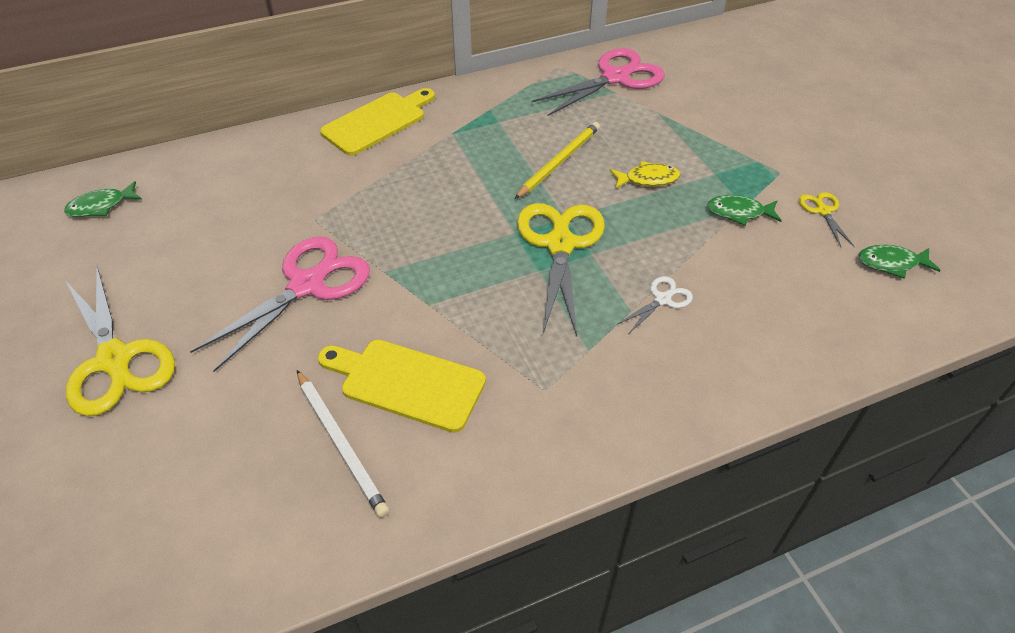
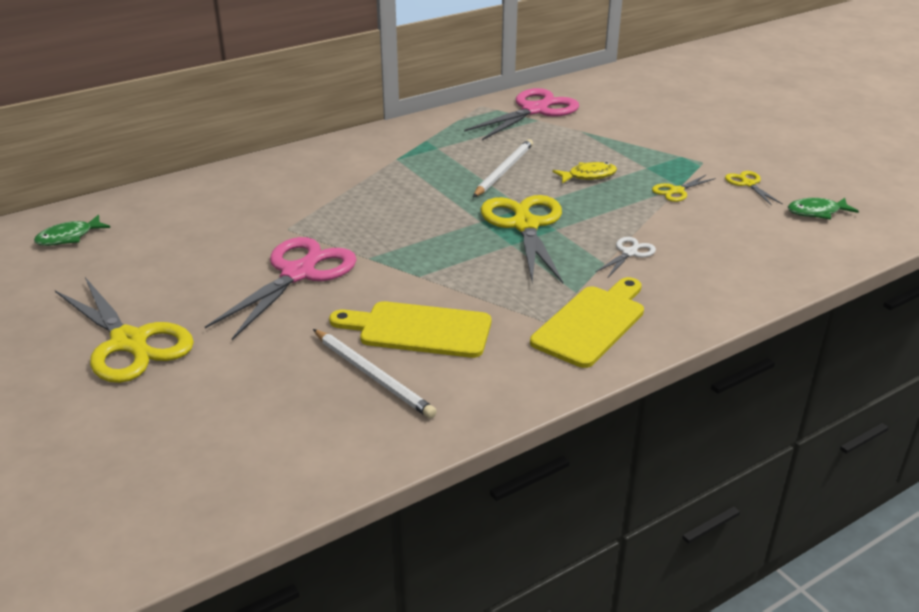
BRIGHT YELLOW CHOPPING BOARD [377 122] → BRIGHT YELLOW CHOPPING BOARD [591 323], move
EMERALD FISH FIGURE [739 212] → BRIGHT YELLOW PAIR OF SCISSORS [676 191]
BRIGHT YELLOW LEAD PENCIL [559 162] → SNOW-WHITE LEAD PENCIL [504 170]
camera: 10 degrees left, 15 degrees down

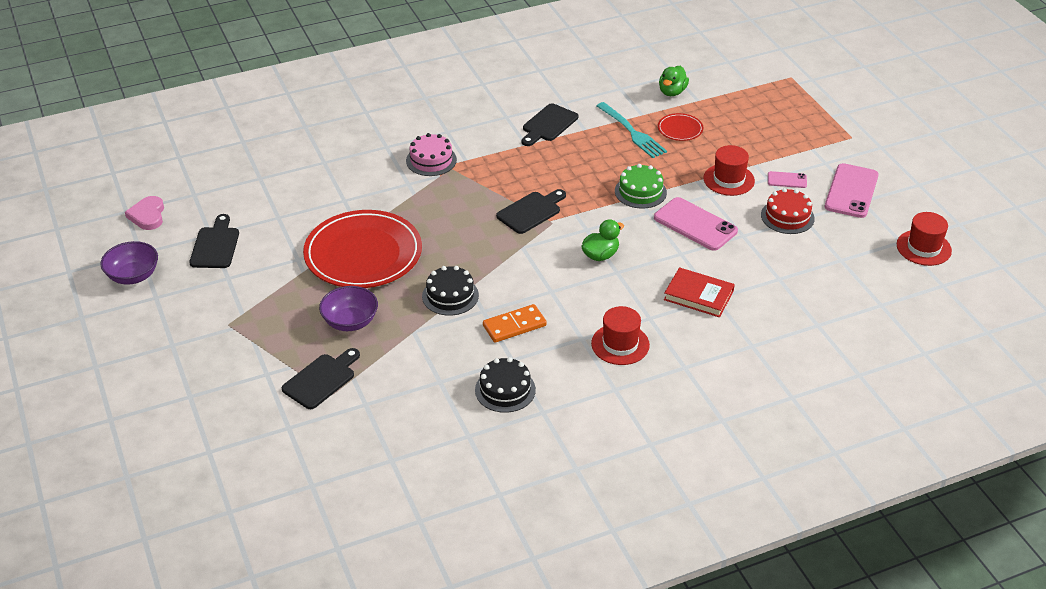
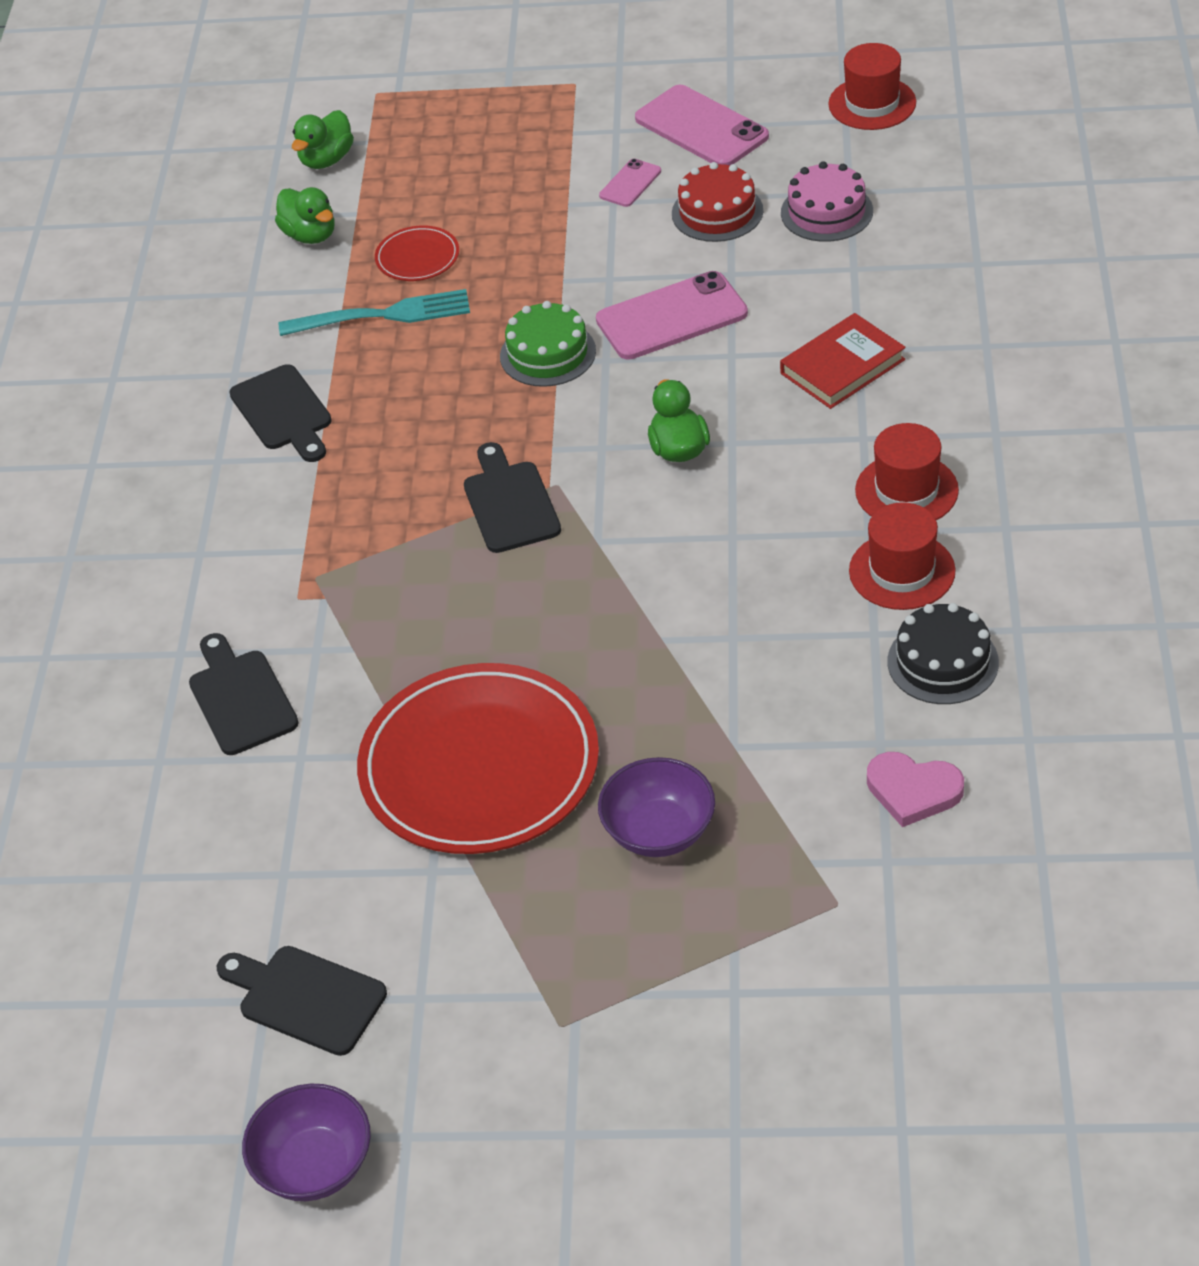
JET-BLACK GATEAU [450 296] → -
ORANGE DOMINO TILE [514 325] → -
- → EMERALD TOY DUCK [326 160]
PINK HEART SHAPE [147 215] → PINK HEART SHAPE [913 791], move
JET-BLACK CHOPPING BOARD [321 379] → JET-BLACK CHOPPING BOARD [241 698], move
PINK GATEAU [431 160] → PINK GATEAU [826 212], move
RED TALL HAT [729 179] → RED TALL HAT [902 571], move
camera: 60 degrees left, 5 degrees up

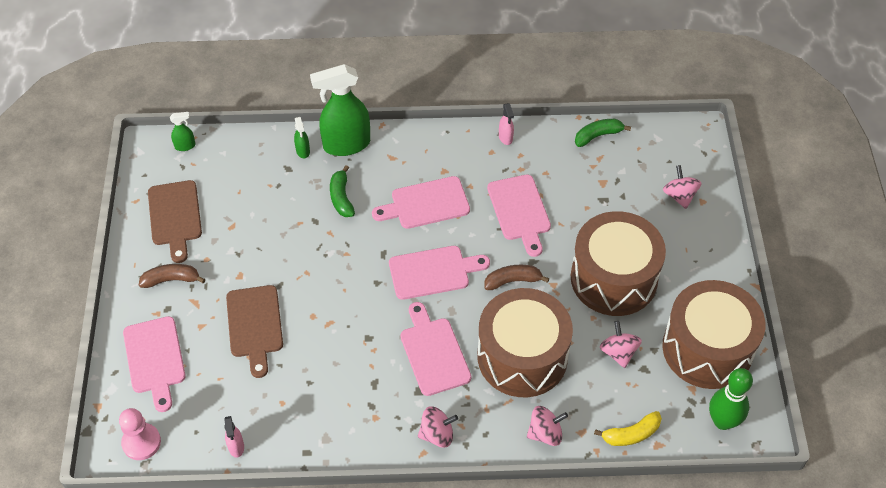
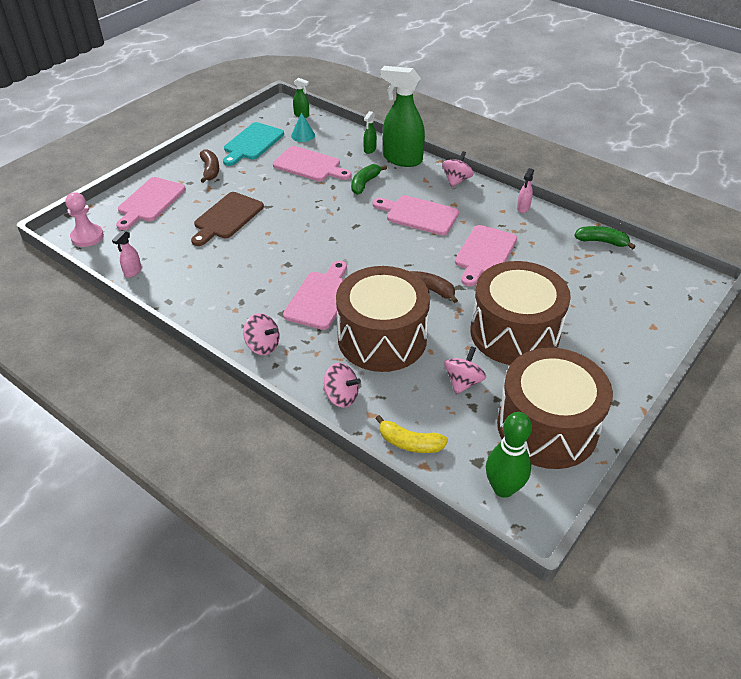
- → AQUA CONE [303 135]
PINK CHOPPING BOARD [433 272] → PINK CHOPPING BOARD [310 165], move
PINK TOY TOP [679 196] → PINK TOY TOP [456 180], move
DARK BROWN CHOPPING BOARD [175 216] → AQUA CHOPPING BOARD [252 143]
DARK BROWN TOY BANANA [171 279] → DARK BROWN TOY BANANA [210 170], 45 degrees clockwise
camera: 40 degrees right, 10 degrees down

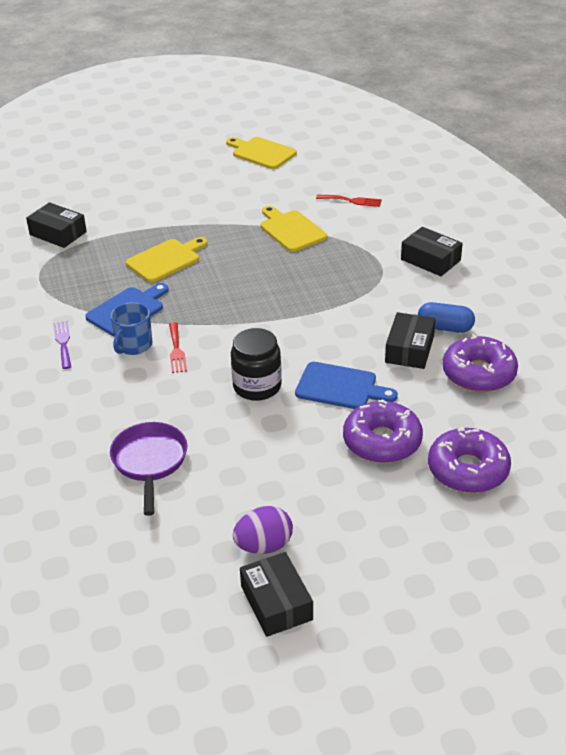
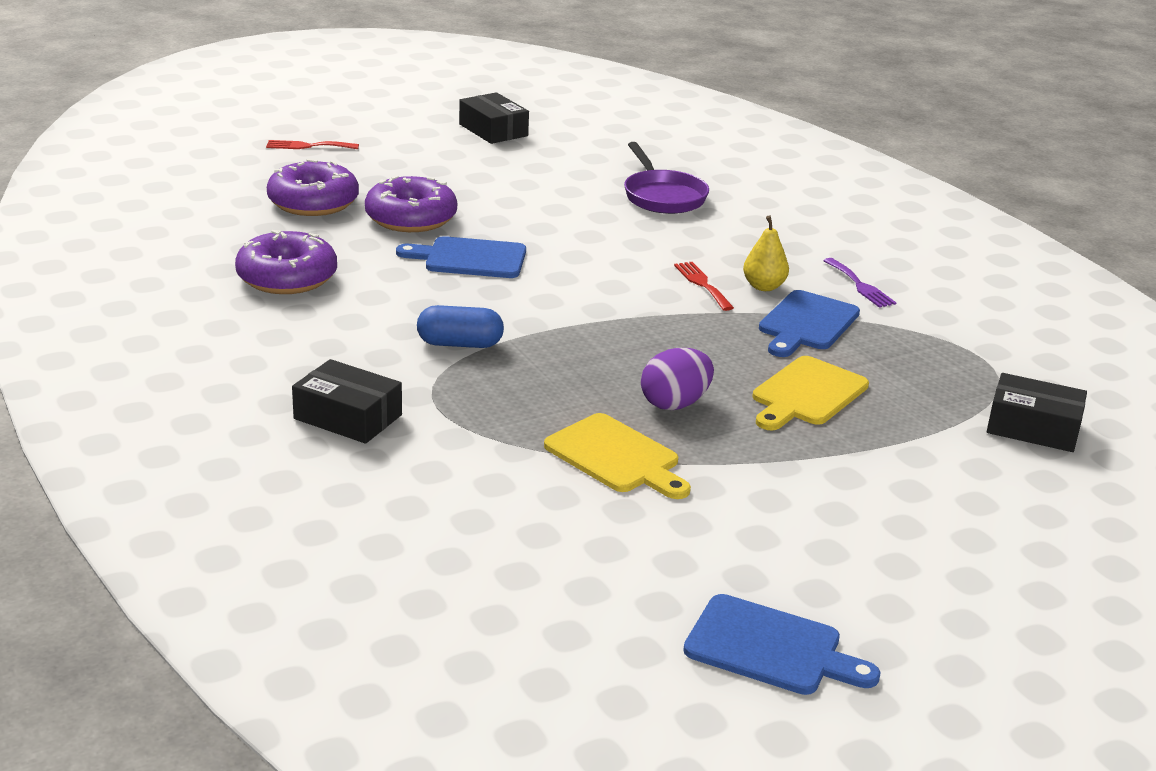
JET-BLACK JAM JAR [257 386] → -
JET-BLACK PACKAGE [409 349] → -
PURPLE TOY EGG [264 546] → PURPLE TOY EGG [675 404], move
RED TABLE FORK [352 201] → RED TABLE FORK [308 146], move
ROYAL BLUE PILL SHAPE [445 328] → ROYAL BLUE PILL SHAPE [460 344], move
ROYAL BLUE TEA MUG [133 345] → BRIGHT YELLOW PEAR [763 286]
BRIGHT YELLOW CHOPPING BOARD [262 153] → ROYAL BLUE CHOPPING BOARD [770 648]
camera: 165 degrees right, 10 degrees down

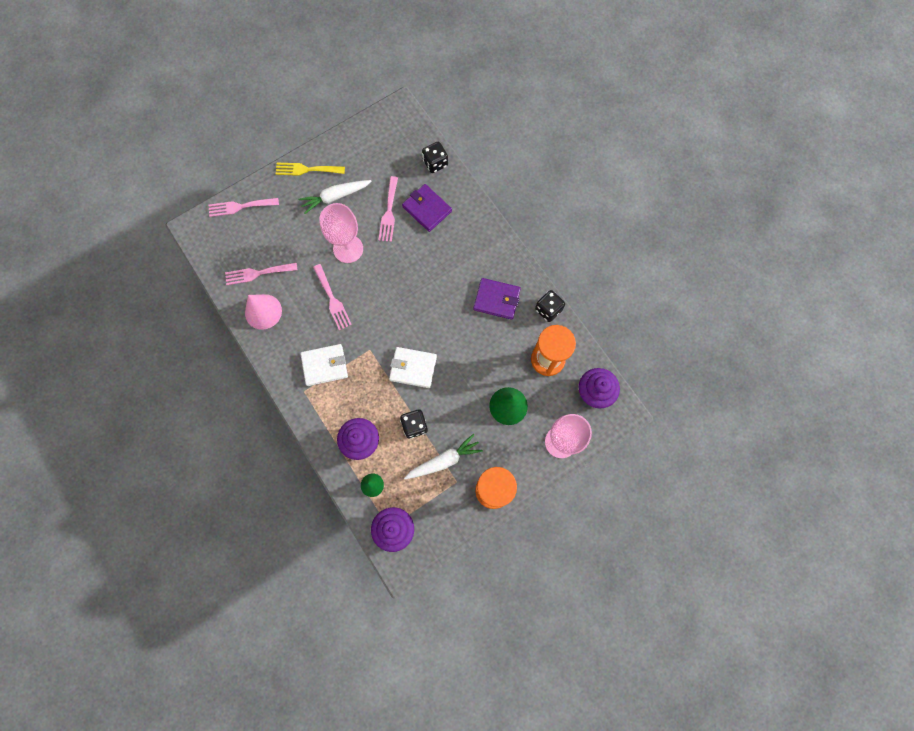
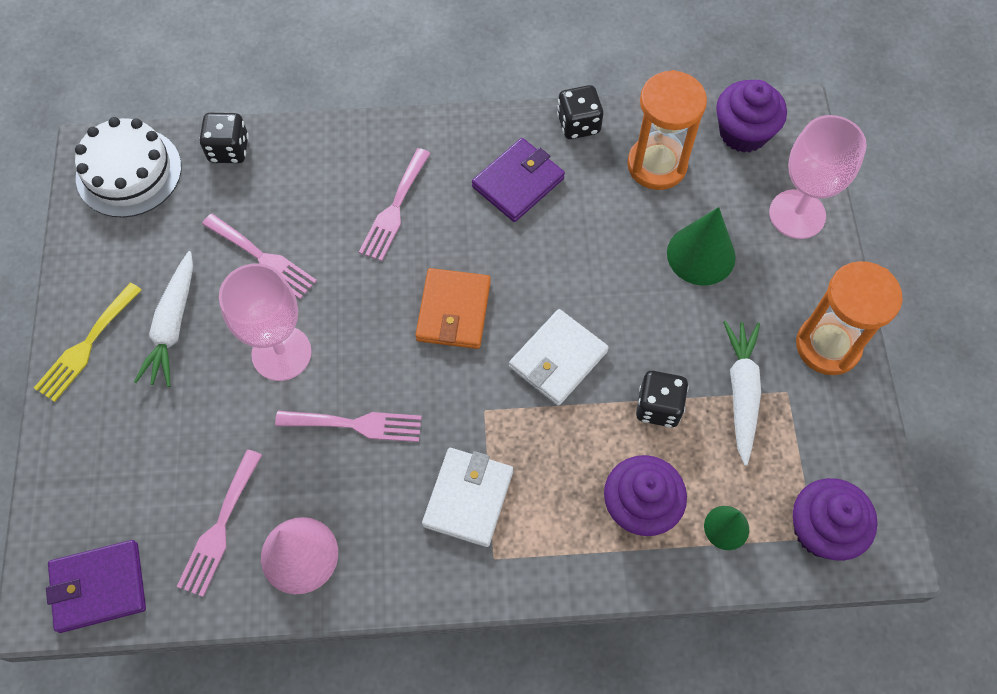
- → SNOW-WHITE GATEAU [129 172]
- → ORANGE WALLET [454 311]
PINK TABLE FORK [240 207] → PINK TABLE FORK [394 209], move
PURPLE WALLET [427 209] → PURPLE WALLET [99 587], move
camera: 60 degrees left, 10 degrees down

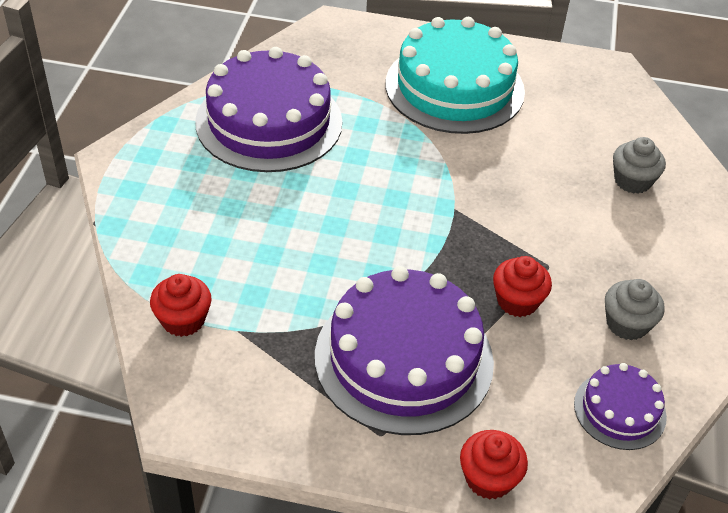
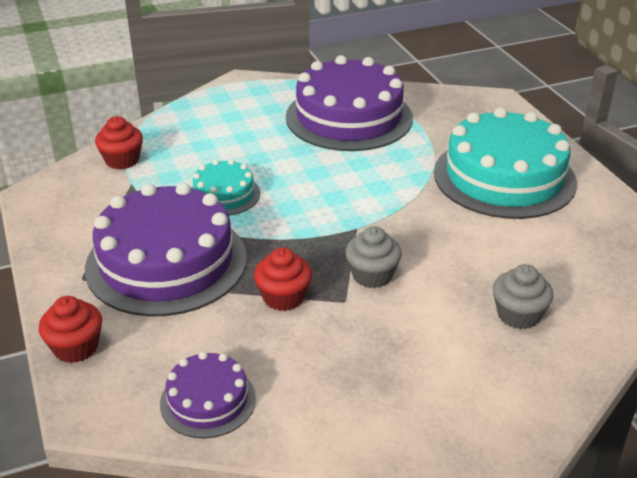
- → AQUA GATEAU [224 194]
ASH-GREY FAIRY CAKE [627 324] → ASH-GREY FAIRY CAKE [372 275], move
camera: 60 degrees right, 10 degrees down

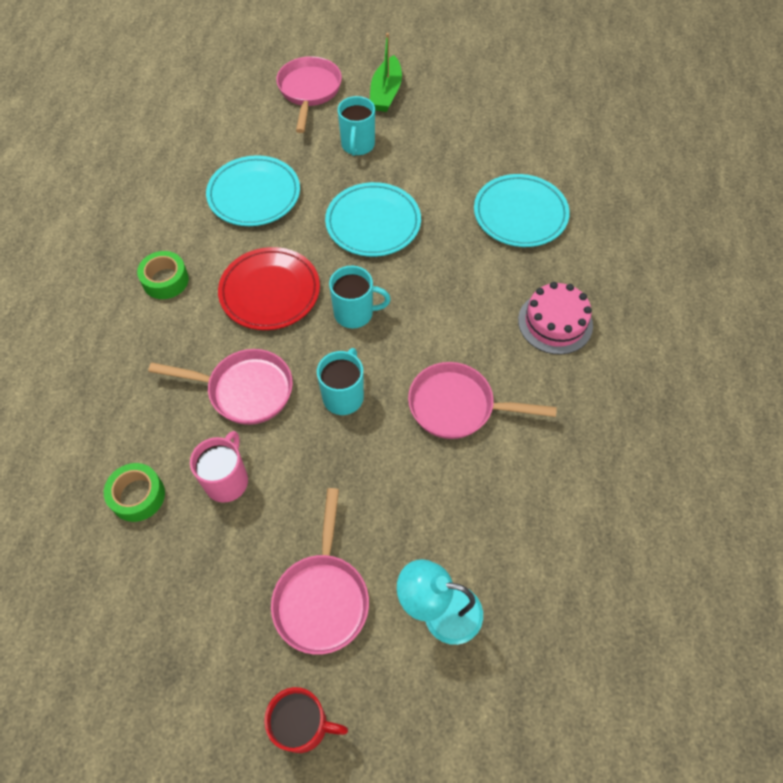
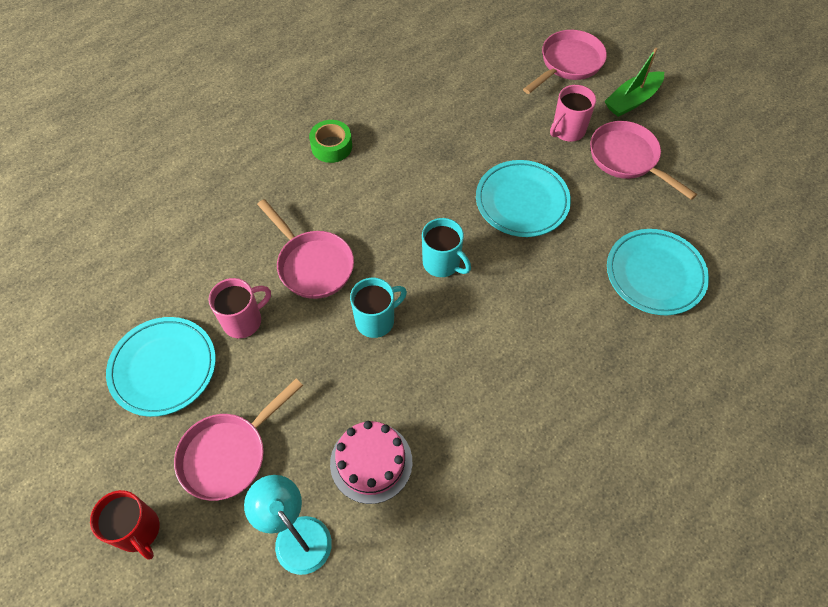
EMERALD STICKY TAPE [138 496] → -
RED DINNER PLATE [270 292] → -
AQUA DINNER PLATE [254 195] → AQUA DINNER PLATE [163 368], move
PINK SKILLET [457 406] → PINK SKILLET [627 159], move
PINK GATEAU [555 322] → PINK GATEAU [371 462], move
AQUA TEA MUG [357 145] → PINK TEA MUG [567 131]
camera: 40 degrees right, 0 degrees up

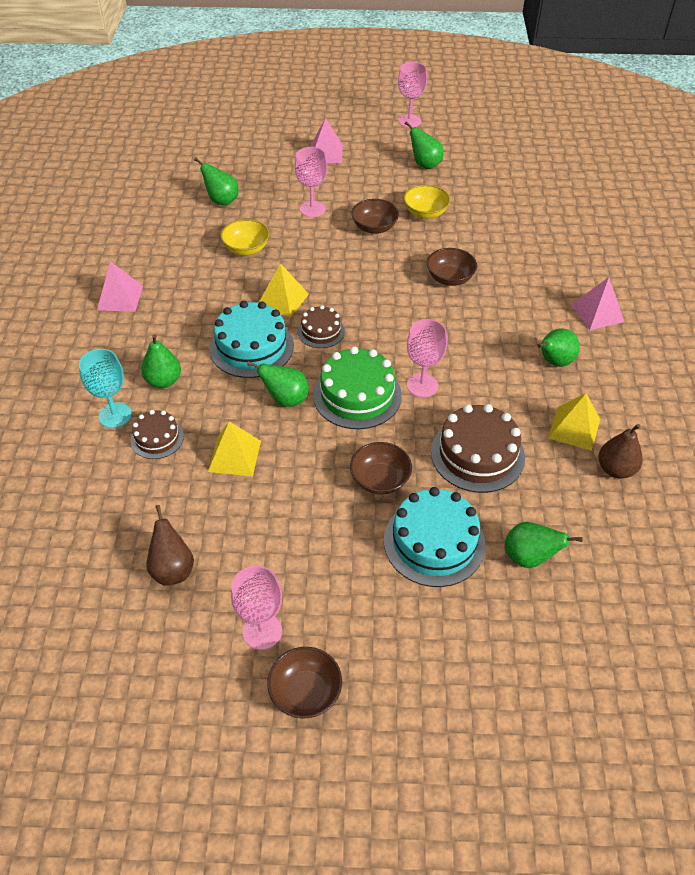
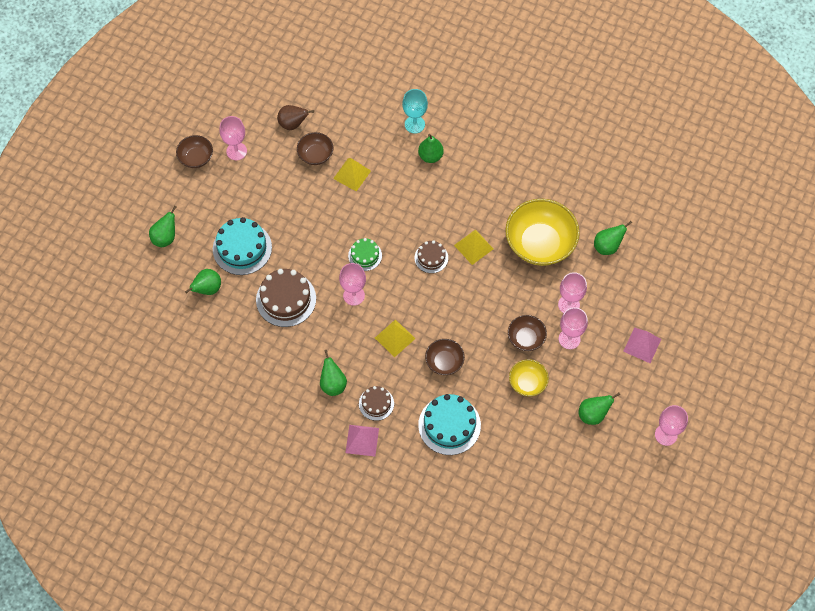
PINK PYRAMID SHAPE [120 297] → -
DARK BROWN PEAR [615 469] → -
- → PINK GOBLET [569 339]
DARK BROWN GATEAU [157 438] → DARK BROWN GATEAU [376 403], move
AQUA GATEAU [251 347] → AQUA GATEAU [449 425], move
EMERALD PEAR [286 399] → EMERALD PEAR [165 237], move
DARK BROWN DEEP DISH [380 480] → DARK BROWN DEEP DISH [315 155], move
BRIGHT YELLOW PYRAMID SHAPE [574 428] → BRIGHT YELLOW PYRAMID SHAPE [395 338], move
BRIGHT YELLOW DEEP DISH [246 249] → BRIGHT YELLOW DEEP DISH [540 243], x1.93
EMERALD GATEAU [357 395] → EMERALD GATEAU [365 255], x0.57
camera: 115 degrees right, 15 degrees up

